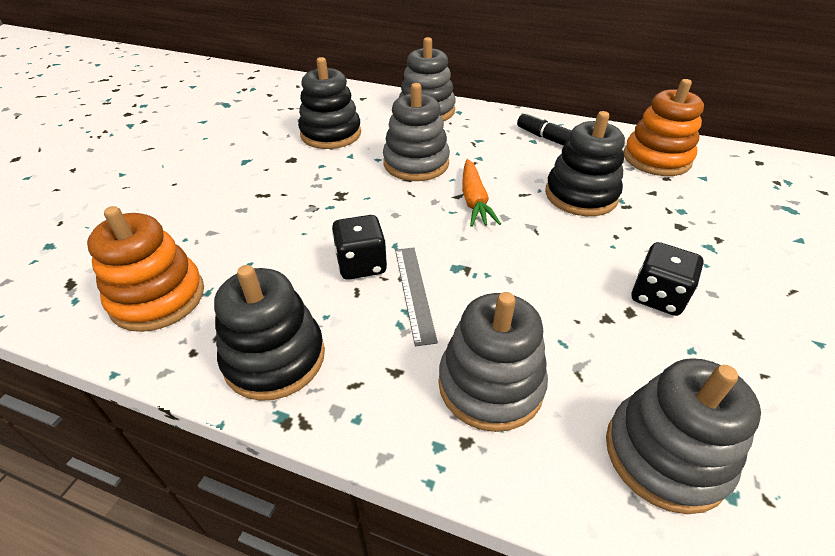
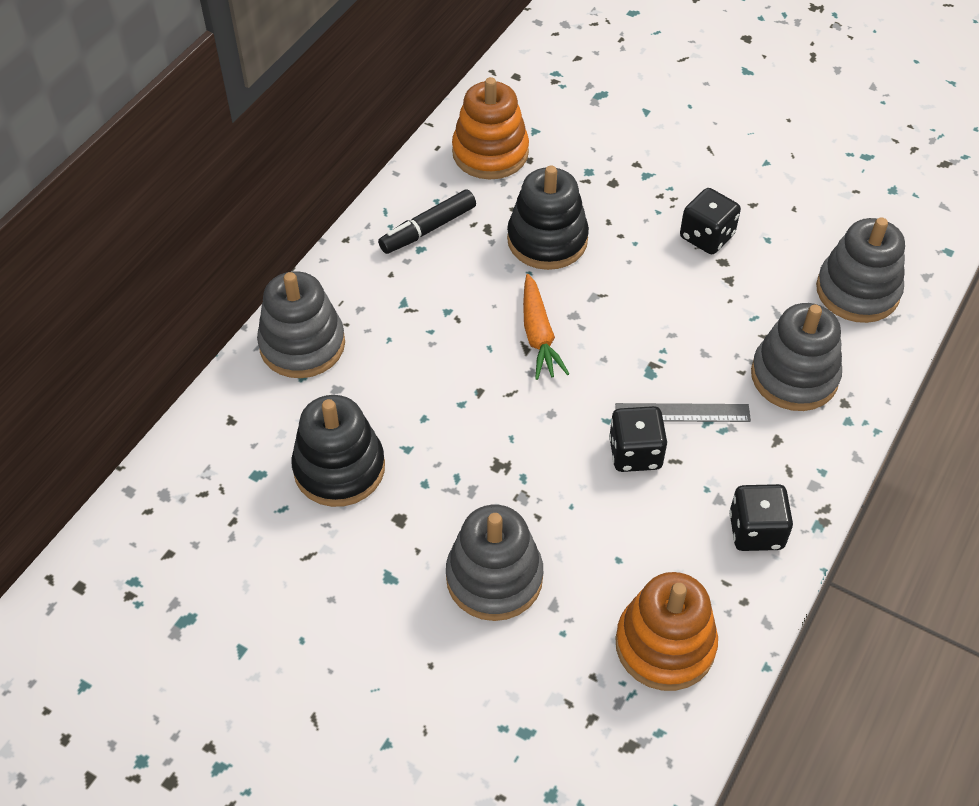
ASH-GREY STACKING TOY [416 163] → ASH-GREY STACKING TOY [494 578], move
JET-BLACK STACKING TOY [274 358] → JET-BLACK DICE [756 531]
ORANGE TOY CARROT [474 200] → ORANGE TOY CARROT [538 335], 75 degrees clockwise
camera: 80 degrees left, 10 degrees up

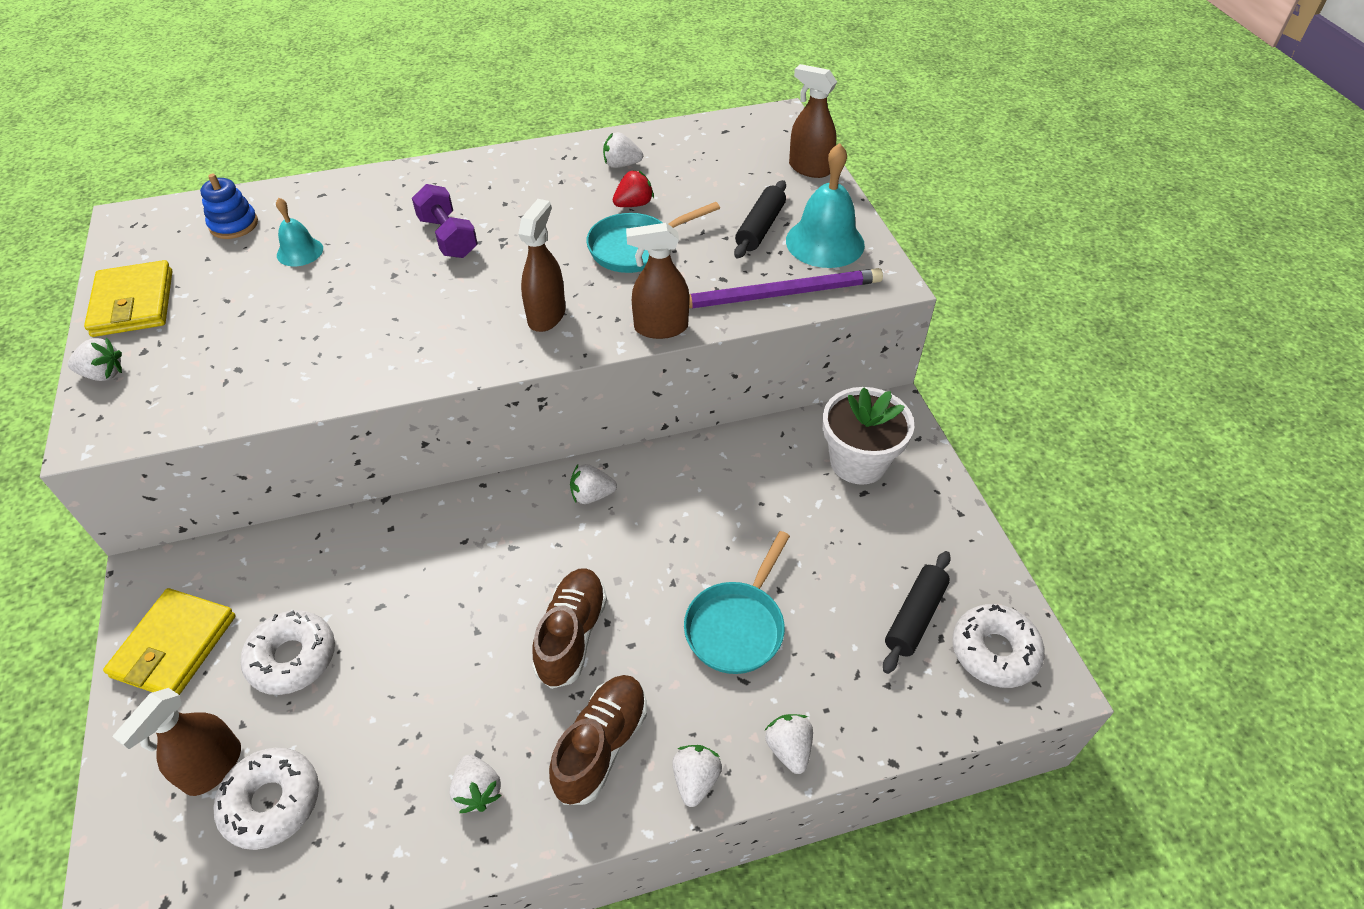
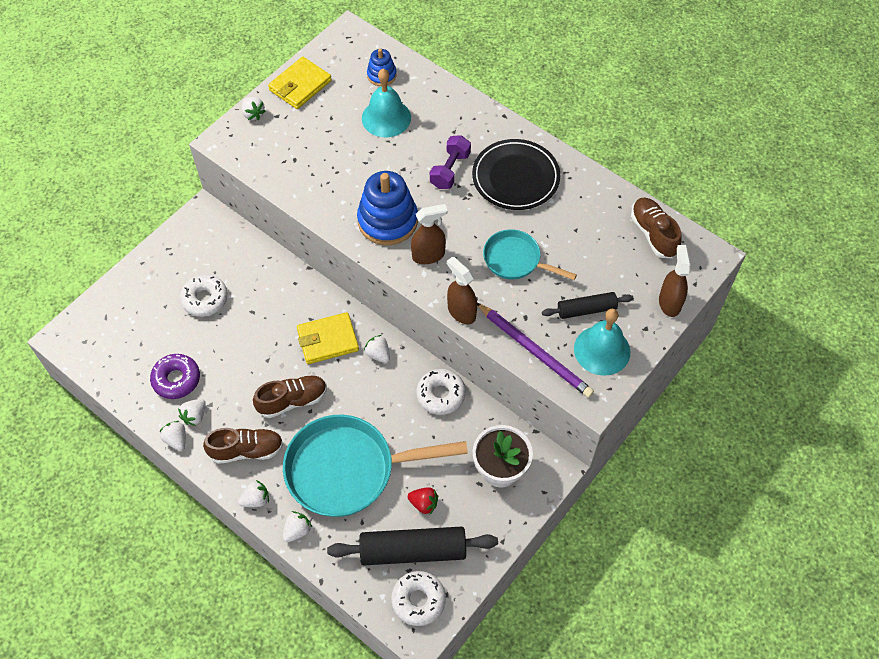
DARK BROWN SPRAY BOTTLE [213 767] → -
- → PURPLE GLAZED DONUT [176 379]
- → ROYAL BLUE STACKING TOY [387 221]
- → JET-BLACK DINNER PLATE [515 177]
- → DARK BROWN SNEAKER [653 234]
BRIGHT YELLOW WALLET [174 646] → BRIGHT YELLOW WALLET [327 340], move
SNOW-WHITE GLAZED DONUT [272 802] → SNOW-WHITE GLAZED DONUT [440 395], move
SNOW-WHITE STRAWBERRY [621 165] → SNOW-WHITE STRAWBERRY [176 440], move
RED STRAWBERRY [634 204] → RED STRAWBERRY [424 504], move
AQUA SCHOOL BELL [300 251] → AQUA SCHOOL BELL [386 118], x1.76
AQUA SKILLET [737 626] → AQUA SKILLET [348 470], x1.84
JET-BLACK PASTRY ROLLER [915 617] → JET-BLACK PASTRY ROLLER [413 551], x1.74
camera: 55 degrees right, 10 degrees up

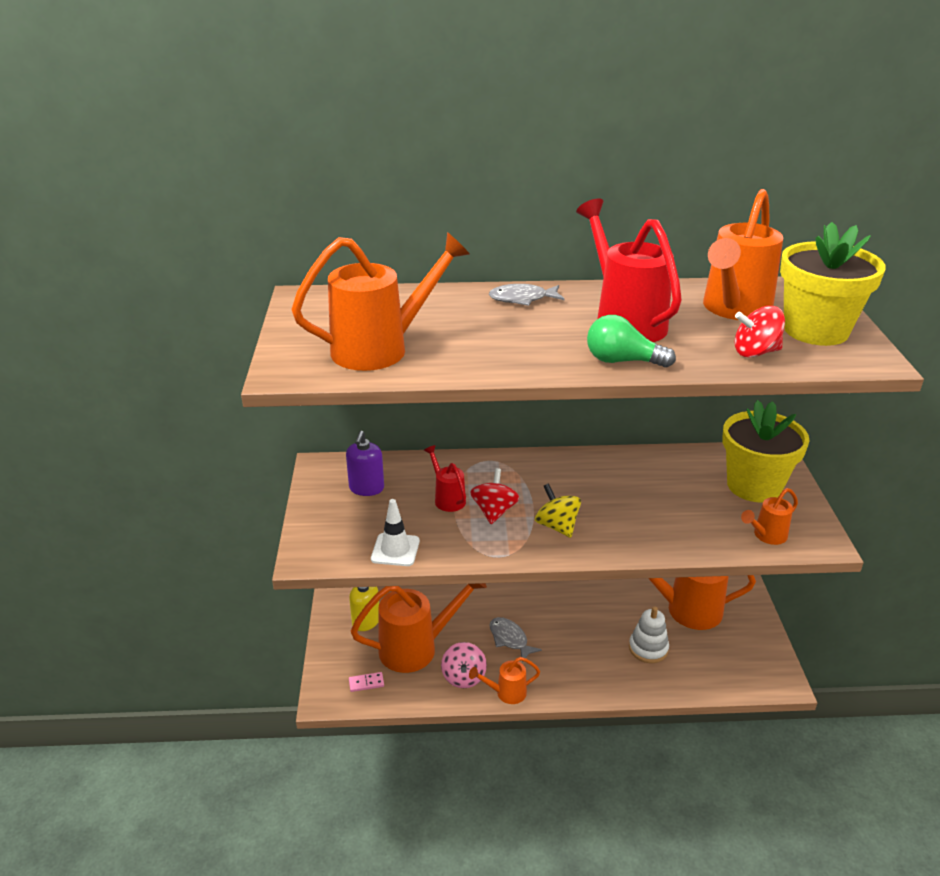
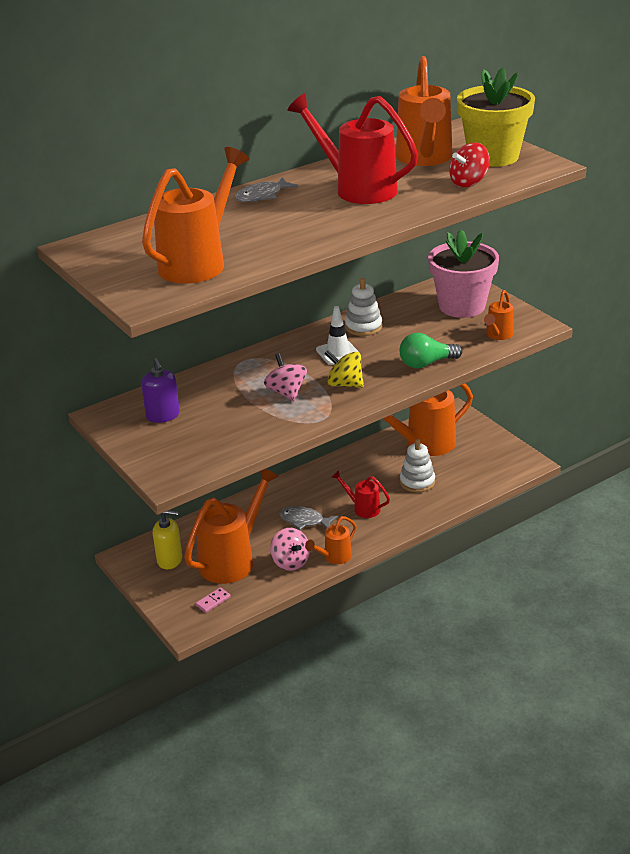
- → SNOW-WHITE STACKING TOY [363 327]
SNOW-WHITE ROAD CONE [395 550] → SNOW-WHITE ROAD CONE [338 353], move
RED WATERING POT [447 498] → RED WATERING POT [363 508], move
EMERALD LIGHT BULB [622 361] → EMERALD LIGHT BULB [426 363], move
RED TOY TOP [494 511] → PINK TOY TOP [286 392]
BRIGHT YELLOW FLOWER POT [754 486] → PINK FLOWER POT [462 306]
camera: 30 degrees left, 0 degrees up

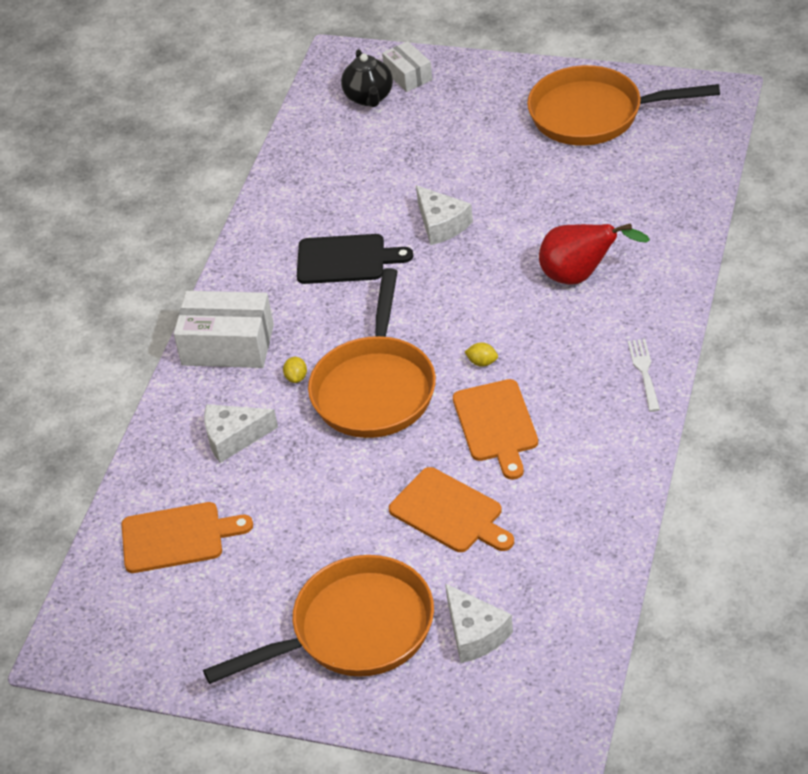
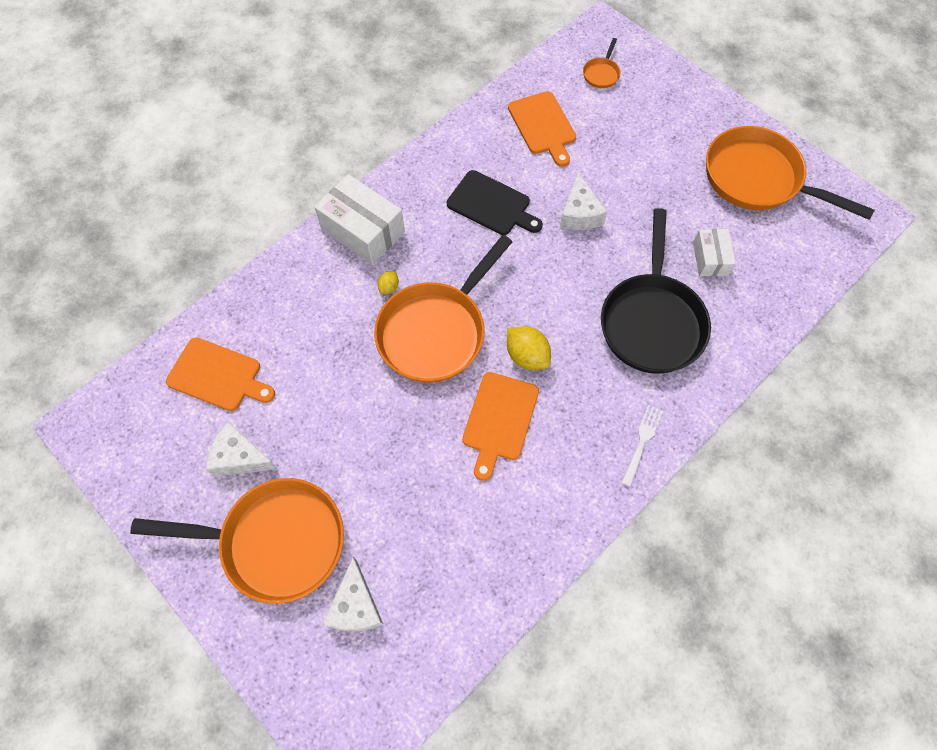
SNOW-WHITE CHEESE WEDGE [233 438] → SNOW-WHITE CHEESE WEDGE [240 457], move
SNOW-WHITE PACKAGE [408 75] → SNOW-WHITE PACKAGE [710 258], move
ORANGE CHOPPING BOARD [449 513] → ORANGE CHOPPING BOARD [543 126], move
JET-BLACK TEAPOT [369 97] → ORANGE SKILLET [601 74]
RED PEAR [580 276] → JET-BLACK SKILLET [651 321]
BRIGHT YELLOW CITRUS FRUIT [482 362] → BRIGHT YELLOW CITRUS FRUIT [527 356], x1.89
camera: 25 degrees right, 20 degrees up

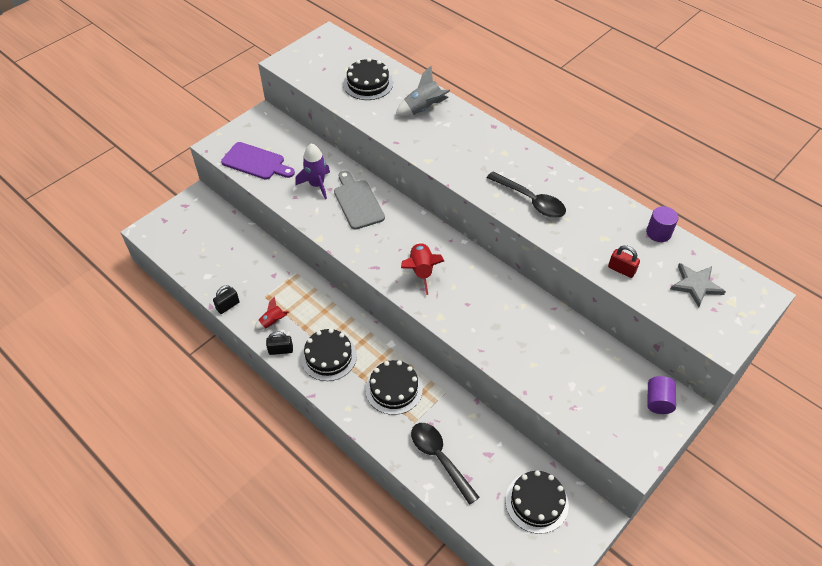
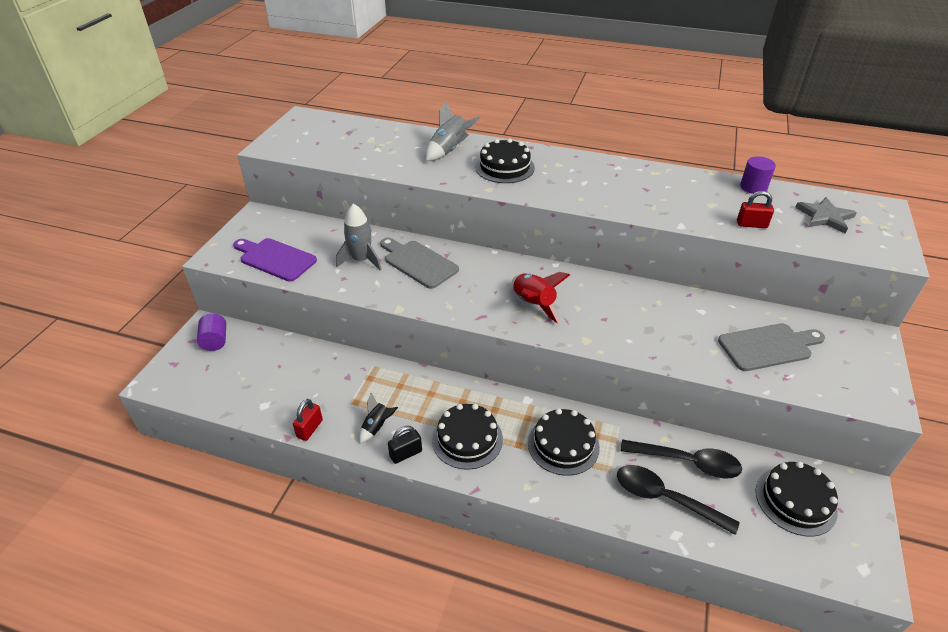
- → ASH-GREY CHOPPING BOARD [768 346]
JET-BLACK GATEAU [368 84] → JET-BLACK GATEAU [504 167], move
JET-BLACK TABLESPOON [531 200] → JET-BLACK TABLESPOON [687 462], move
PURPLE CYLINDER SHAPE [658 401] → PURPLE CYLINDER SHAPE [215 341], move
JET-BLACK SMALL LOCK [228 306] → RED SMALL LOCK [310 429]
RED ROCKET [272 322] → JET-BLACK ROCKET [377 427]
PURPLE ROCKET [317 185] → ASH-GREY ROCKET [361 260]
PURPLE CHOPPING BOARD [256 162] → PURPLE CHOPPING BOARD [275 259], 150 degrees counterclockwise
camera: 25 degrees left, 10 degrees down

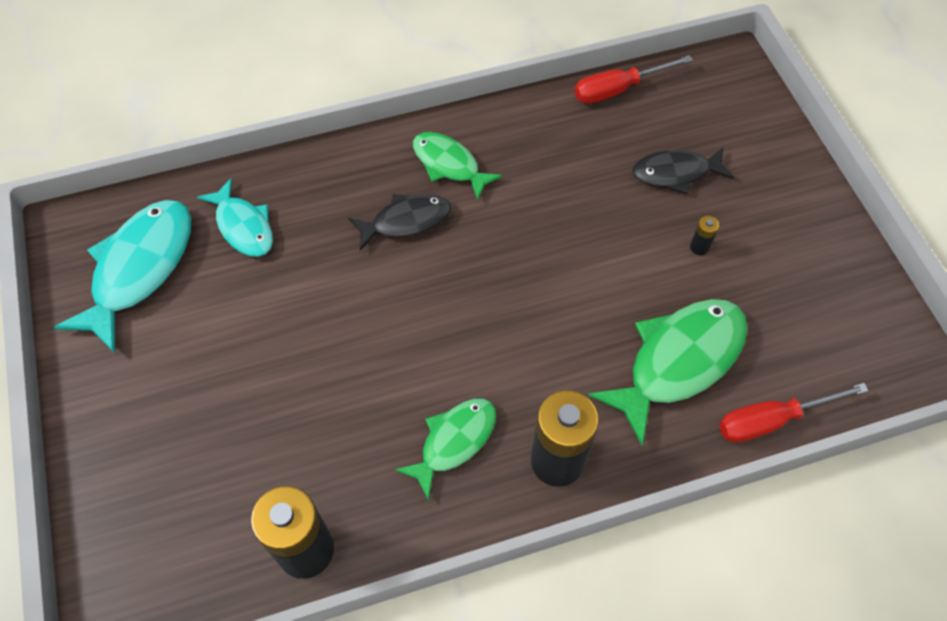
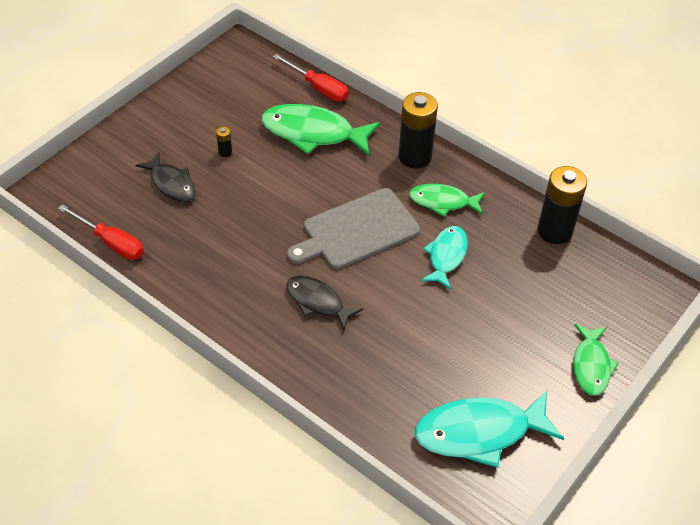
- → ASH-GREY CHOPPING BOARD [357 230]
AQUA FISH FIGURE [243 226] → AQUA FISH FIGURE [446 256], move
EMERALD FISH FIGURE [449 165] → EMERALD FISH FIGURE [591 365], move
camera: 125 degrees left, 10 degrees down

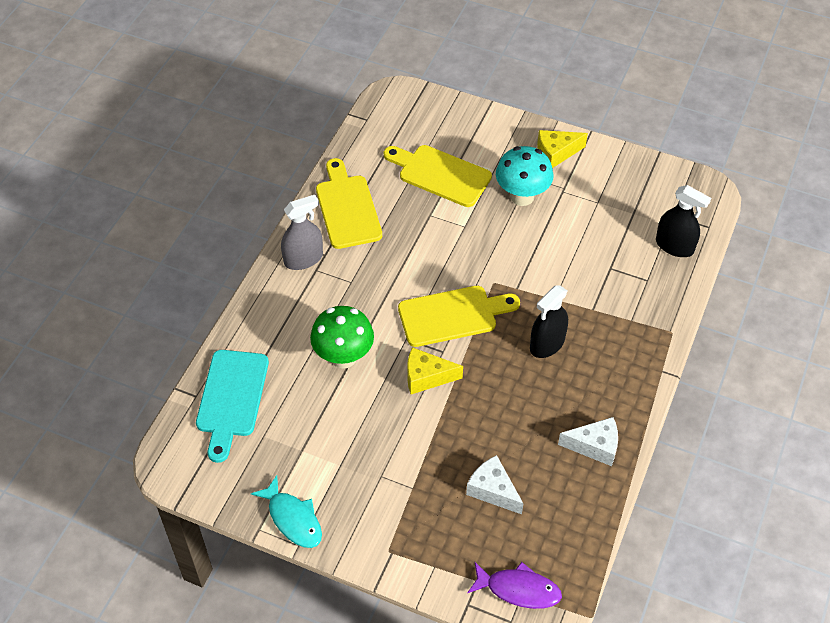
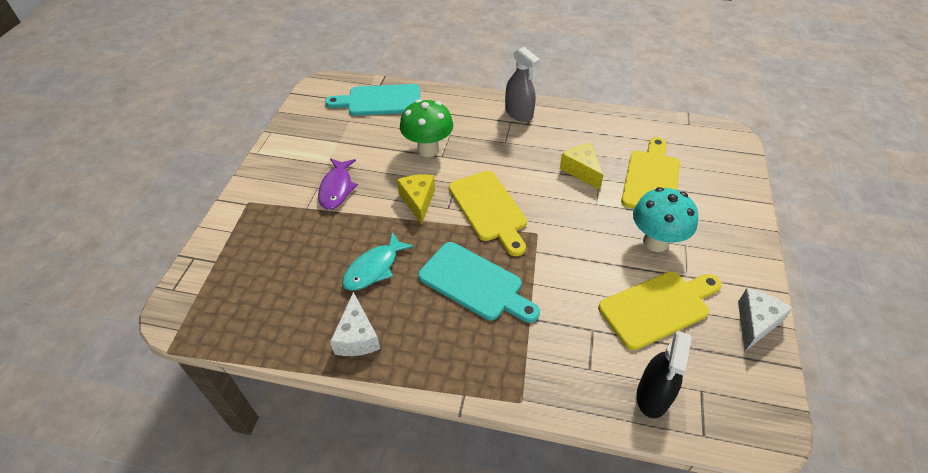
AQUA FISH FIGURE [293 518] → AQUA FISH FIGURE [374 268], move
BRIGHT YELLOW CHOPPING BOARD [347 208] → BRIGHT YELLOW CHOPPING BOARD [658 307], move
SNOW-WHITE CHEESE WEDGE [493 490] → SNOW-WHITE CHEESE WEDGE [755 323], move
PURPLE FISH FIGURE [518 589] → PURPLE FISH FIGURE [337 188], move
BRIGHT YELLOW CHEESE WEDGE [556 153] → BRIGHT YELLOW CHEESE WEDGE [581 171], move
JET-BLACK SPRAY BOTTLE [547 344] → AQUA CHOPPING BOARD [474 283]
camera: 80 degrees right, 5 degrees down

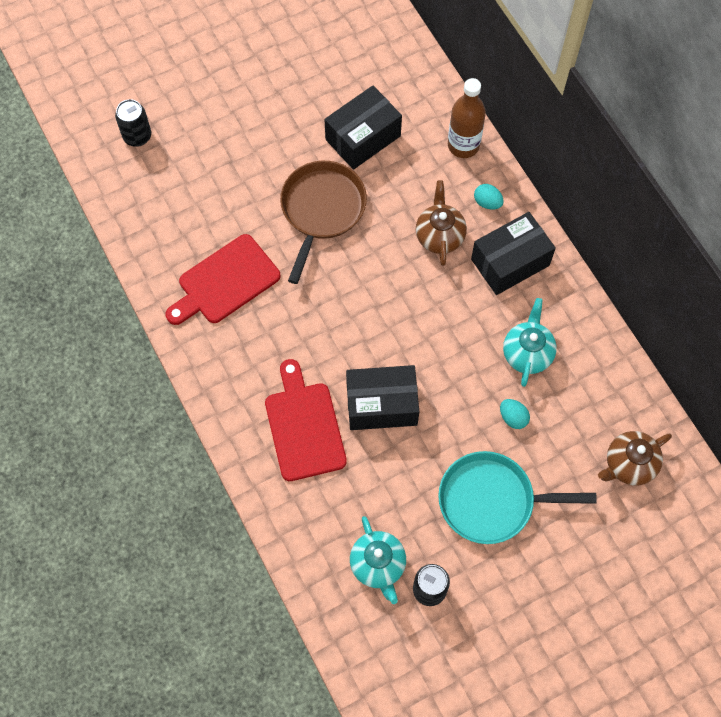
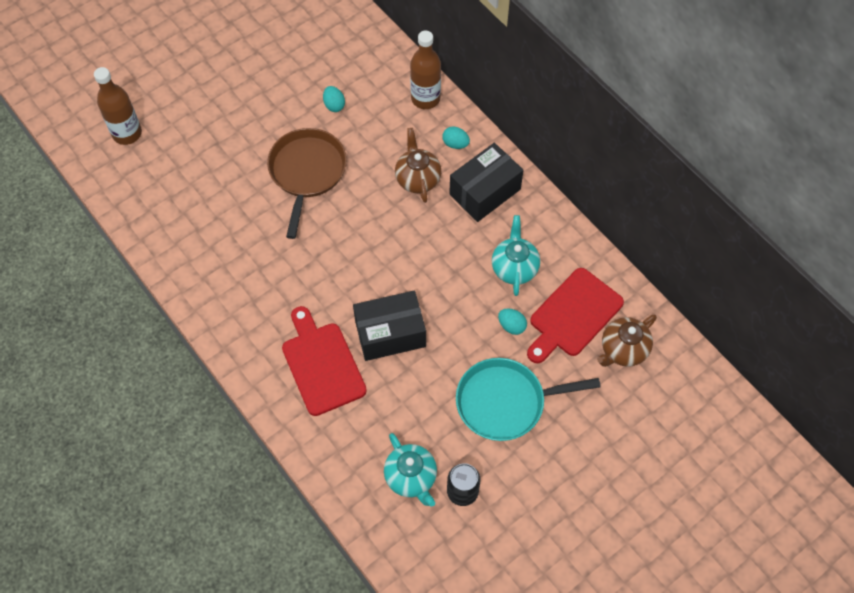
RED CHOPPING BOARD [225 282] → RED CHOPPING BOARD [573 315], move
JET-BLACK CAN [137 136] → DARK BROWN BOTTLE [127 133]
JET-BLACK PACKAGE [363 138] → AQUA TOY EGG [334 105]
camera: 10 degrees left, 5 degrees down

